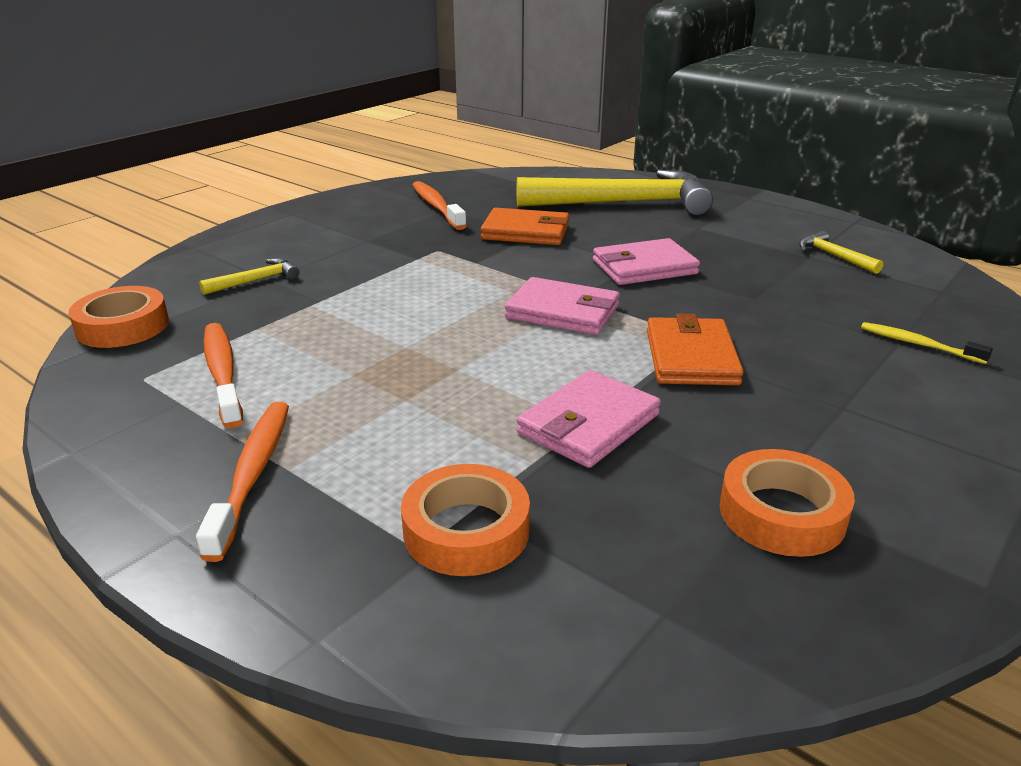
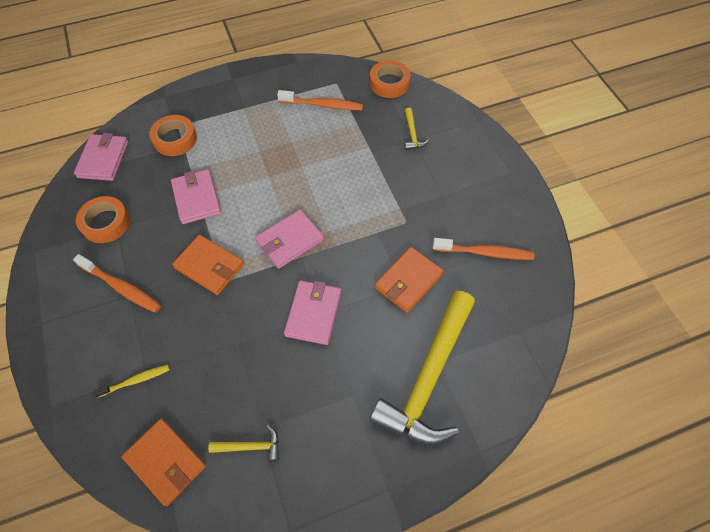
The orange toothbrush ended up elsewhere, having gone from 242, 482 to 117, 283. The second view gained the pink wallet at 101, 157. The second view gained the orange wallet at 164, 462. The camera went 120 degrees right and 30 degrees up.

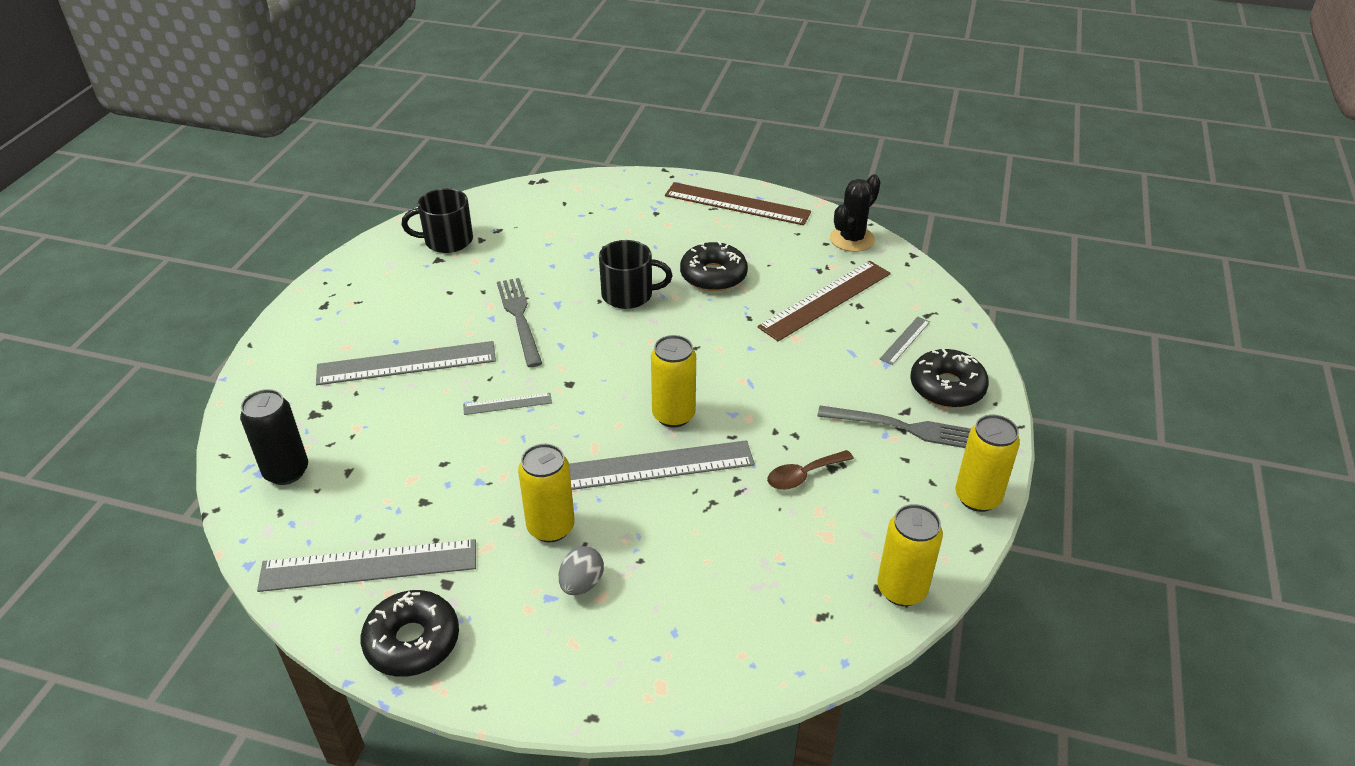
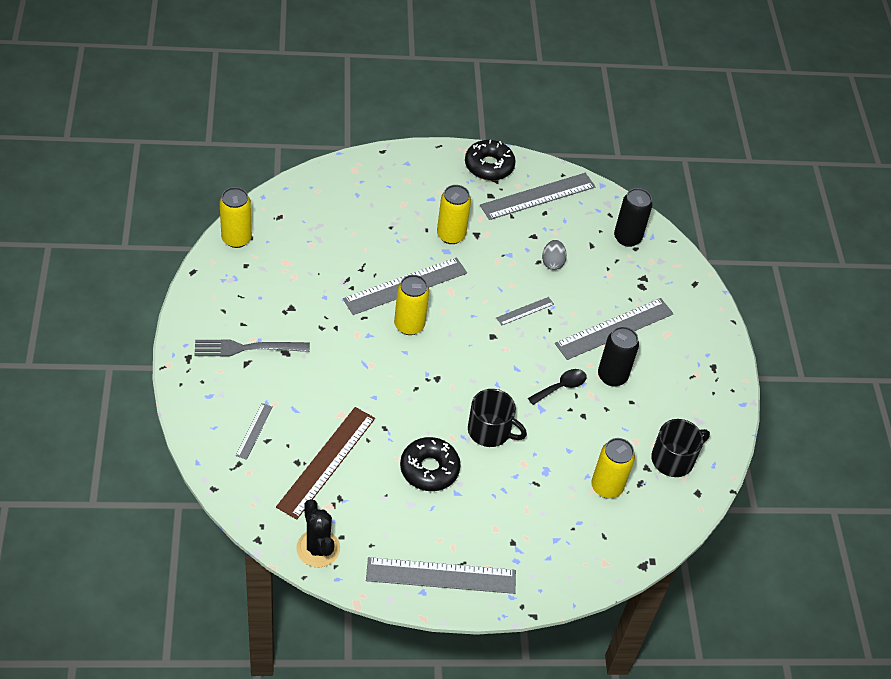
Where the grey fork stood at 519, 322, the black spoon came to stand at 557, 387. The grey egg ended up elsewhere, having gone from 581, 570 to 554, 255. The black mug at 635, 274 ended up facing another way, 135 degrees counterclockwise from before. What was the brown ruler at 738, 204 turned into the grey ruler at 441, 575. The second view lost the brown spoon at 810, 470. The black cactus at 855, 213 ended up facing another way, 45 degrees counterclockwise from before. The second view lost the black donut at 949, 378. The yellow can ended up elsewhere, having gone from 987, 463 to 613, 468. The second view gained the black can at 618, 357. The camera went 155 degrees right and 10 degrees up.

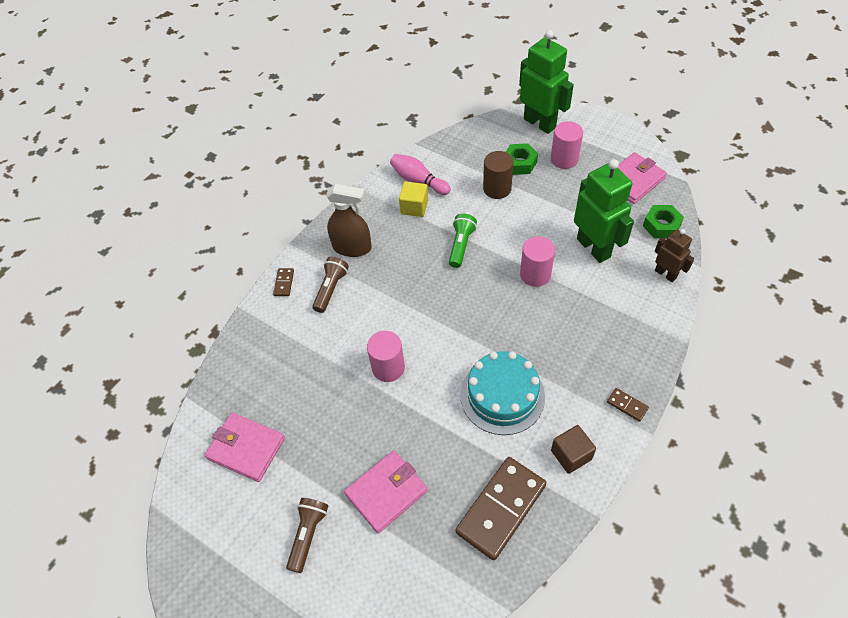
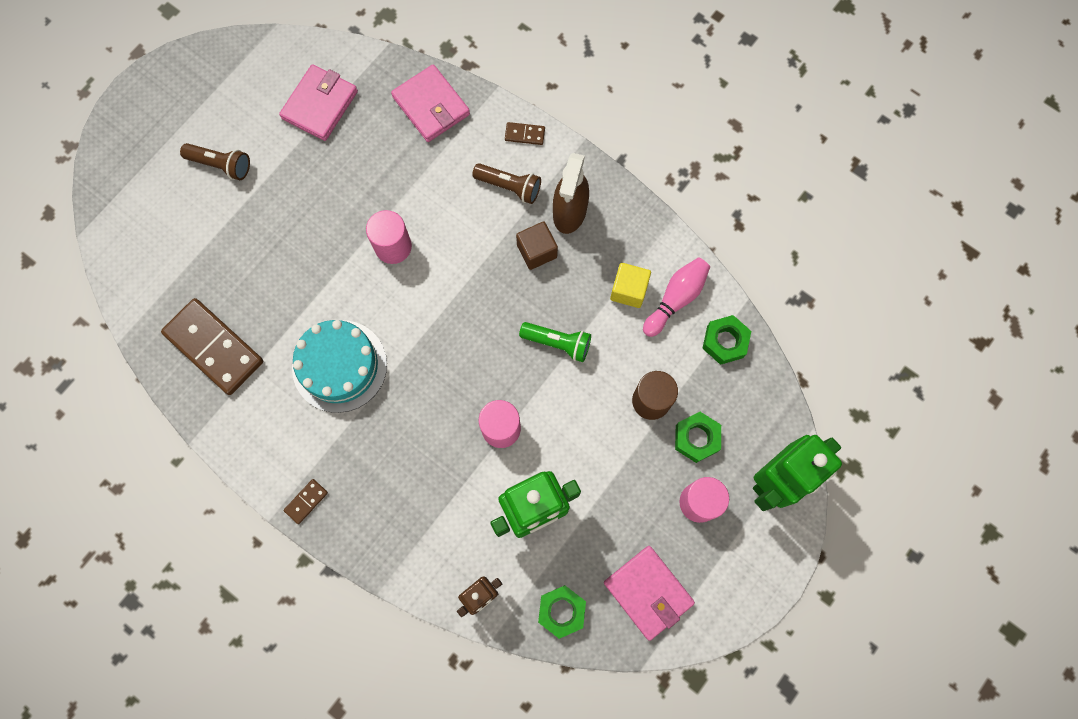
The pink wallet ended up elsewhere, having gone from 386, 492 to 430, 103. The brown cube ended up elsewhere, having gone from 573, 449 to 537, 245. The second view gained the green nut at 726, 340. The camera went 90 degrees right and 20 degrees up.

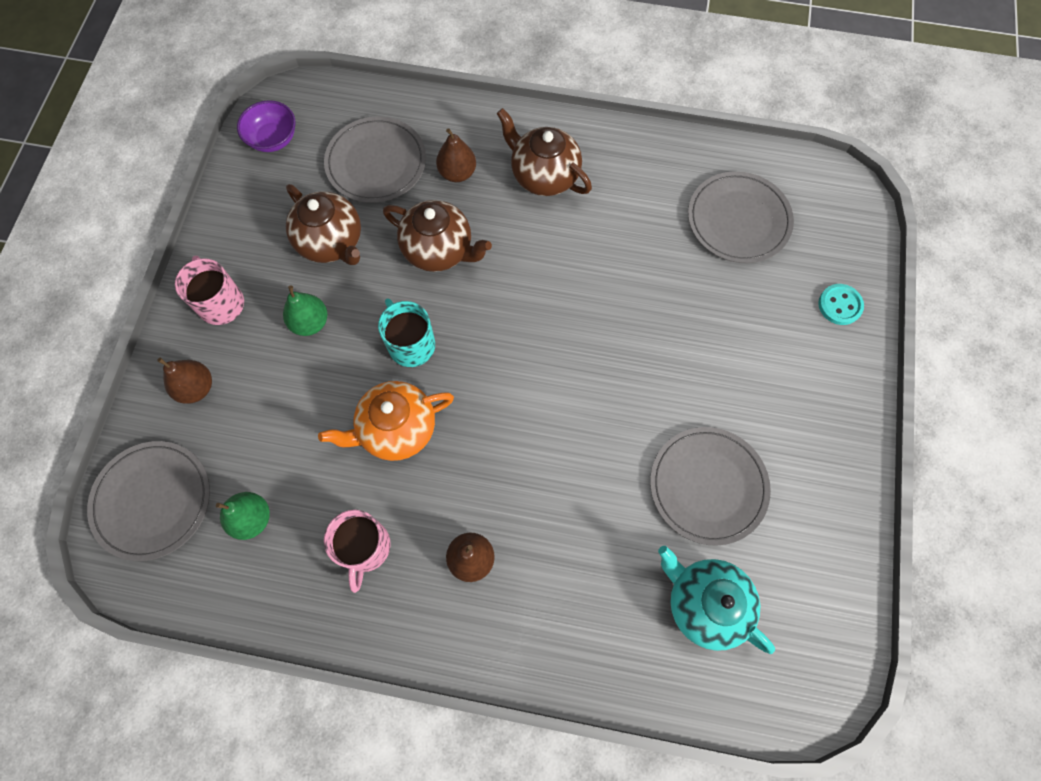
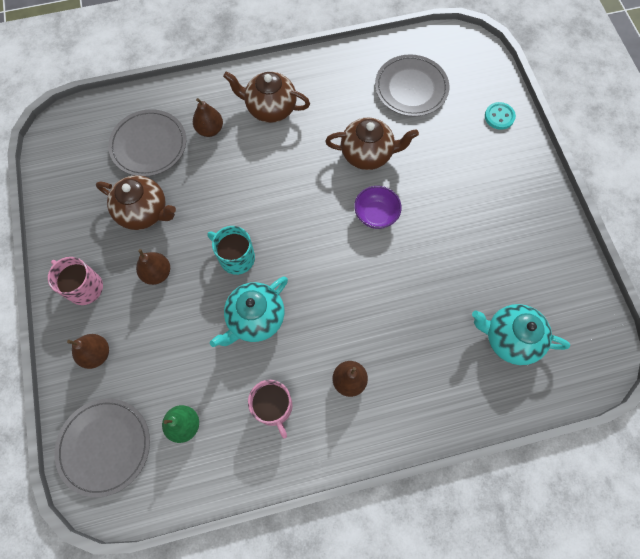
The purple bowl ended up elsewhere, having gone from 266, 126 to 378, 207. What was the green pear at 305, 311 turned into the brown pear at 153, 267. What was the orange teapot at 386, 421 turned into the turquoise teapot at 249, 311. The brown teapot ended up elsewhere, having gone from 437, 236 to 372, 143. The second view lost the grey plate at 710, 486. The camera went 25 degrees left and 0 degrees up.

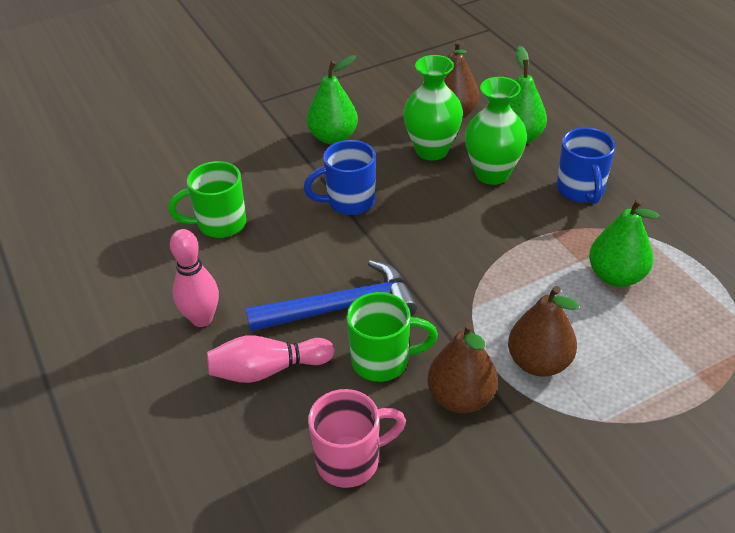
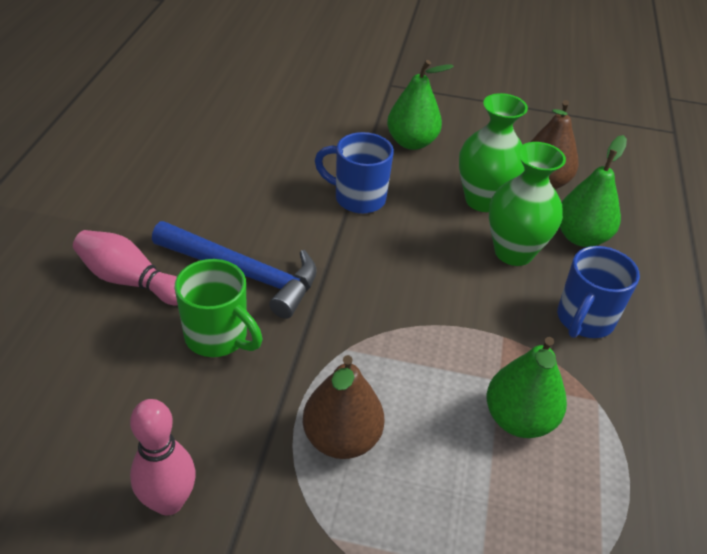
The second view lost the green mug at 207, 199. The pink bowling pin ended up elsewhere, having gone from 194, 278 to 163, 457. The second view lost the pink mug at 357, 438. The second view lost the brown pear at 462, 367. The camera went 35 degrees right and 0 degrees up.

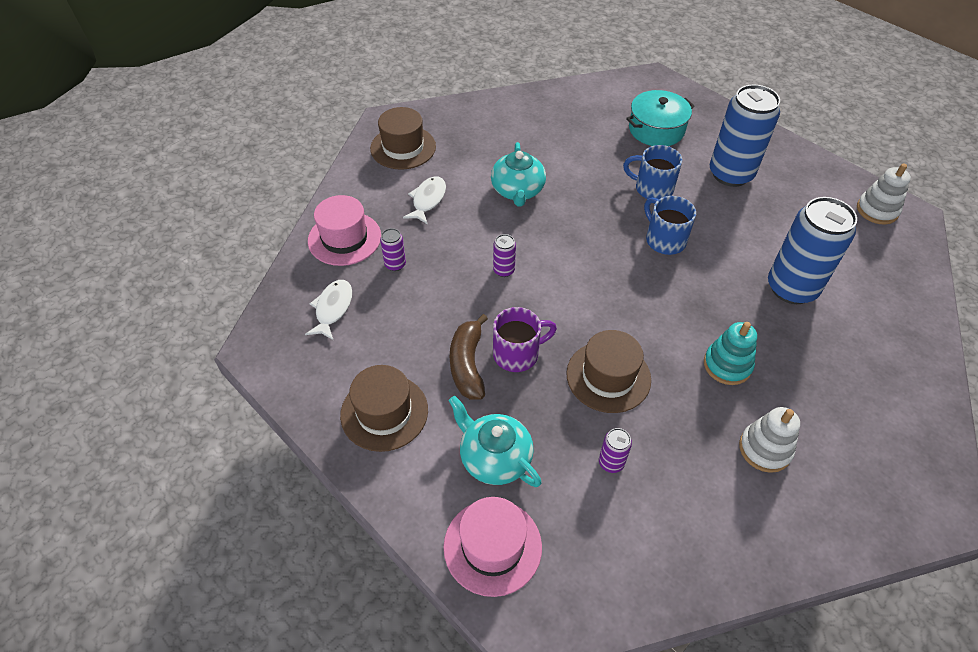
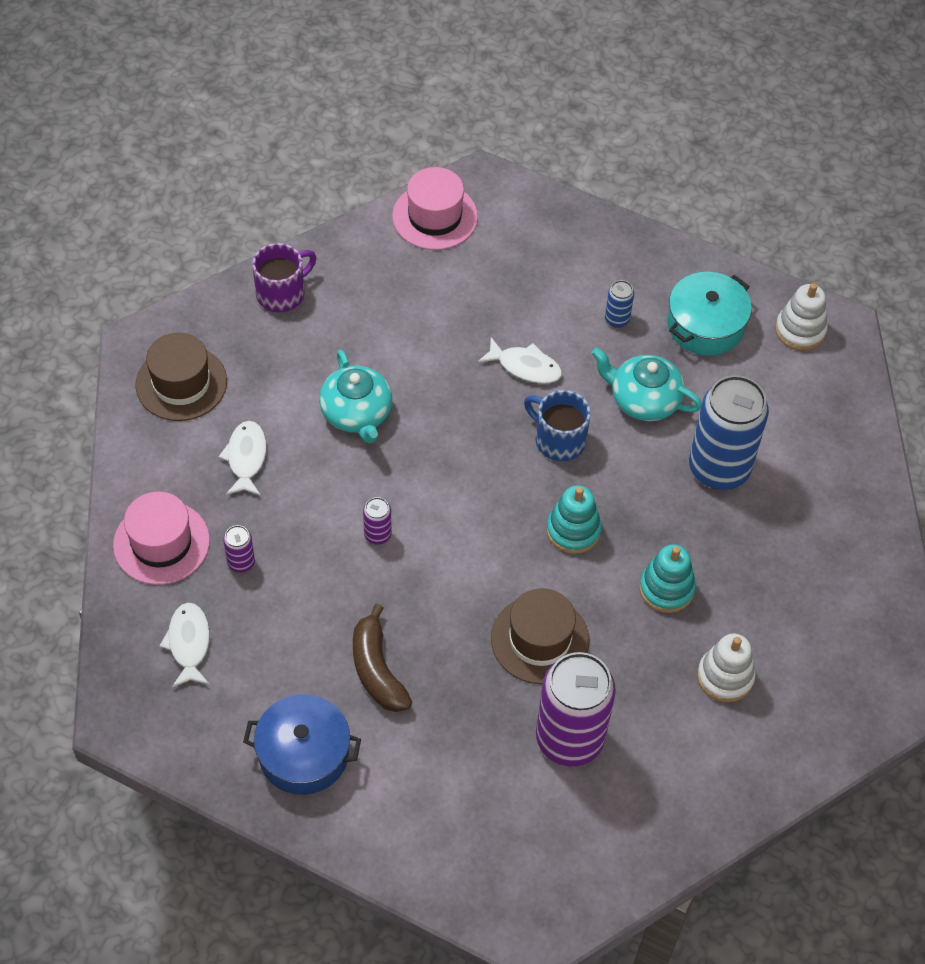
Where the brown hat stood at 384, 408, the blue pot came to stand at 302, 744. The pink hat ended up elsewhere, having gone from 492, 547 to 435, 208. The turquoise teapot ended up elsewhere, having gone from 494, 441 to 646, 384. The purple mug ended up elsewhere, having gone from 525, 339 to 284, 277. The size of the purple can at 615, 450 changed by a factor of 2.37. Where the blue mug stood at 652, 172, the white fish came to stand at 520, 360. The turquoise pot ended up elsewhere, having gone from 660, 118 to 709, 314. The size of the blue can at 745, 135 changed by a factor of 0.42. The second view gained the turquoise stacking toy at 574, 519. The camera went 20 degrees left and 5 degrees up.

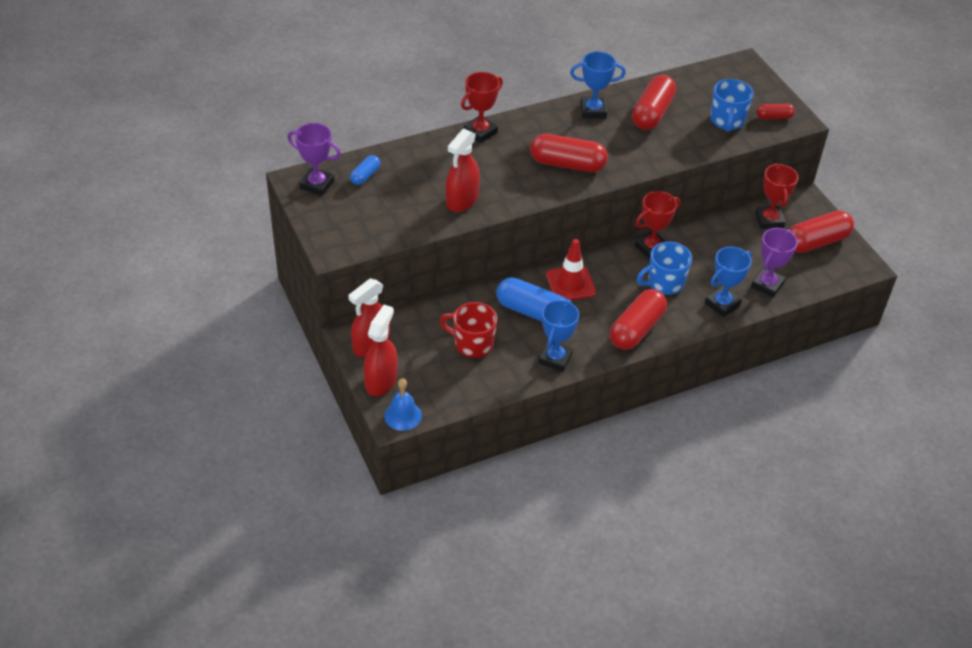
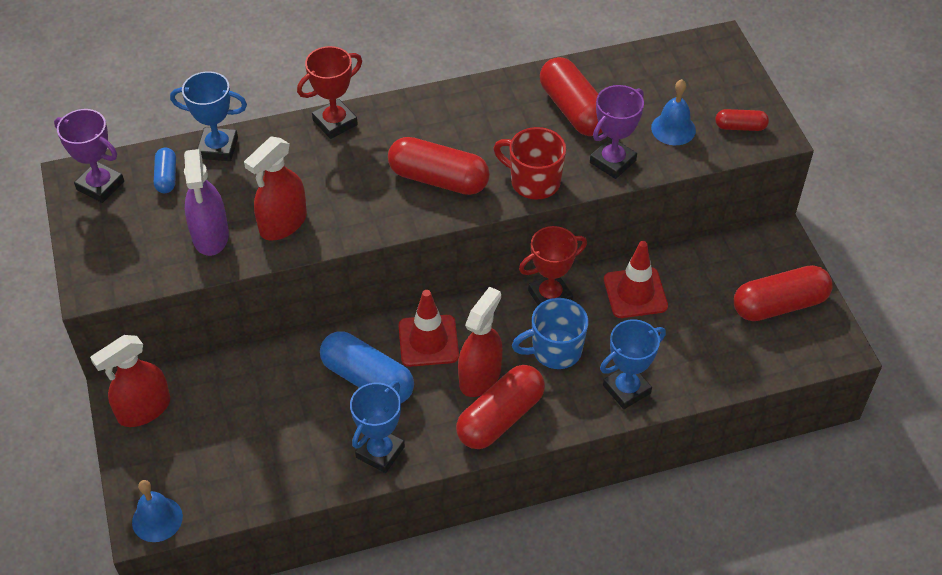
The blue capsule at 365, 170 ended up facing another way, 45 degrees counterclockwise from before. The red spray bottle ended up elsewhere, having gone from 380, 350 to 480, 341. The red mug ended up elsewhere, having gone from 468, 330 to 530, 163. The blue trophy ended up elsewhere, having gone from 598, 85 to 208, 116. The red capsule at 654, 102 ended up facing another way, 60 degrees counterclockwise from before. Where the blue mug stood at 732, 105, the blue bell came to stand at 673, 112. The purple trophy ended up elsewhere, having gone from 774, 263 to 617, 132. The second view lost the red trophy at 776, 196. The second view gained the purple spray bottle at 206, 202. The second view gained the red traffic cone at 636, 279. The camera went 10 degrees right and 5 degrees up.

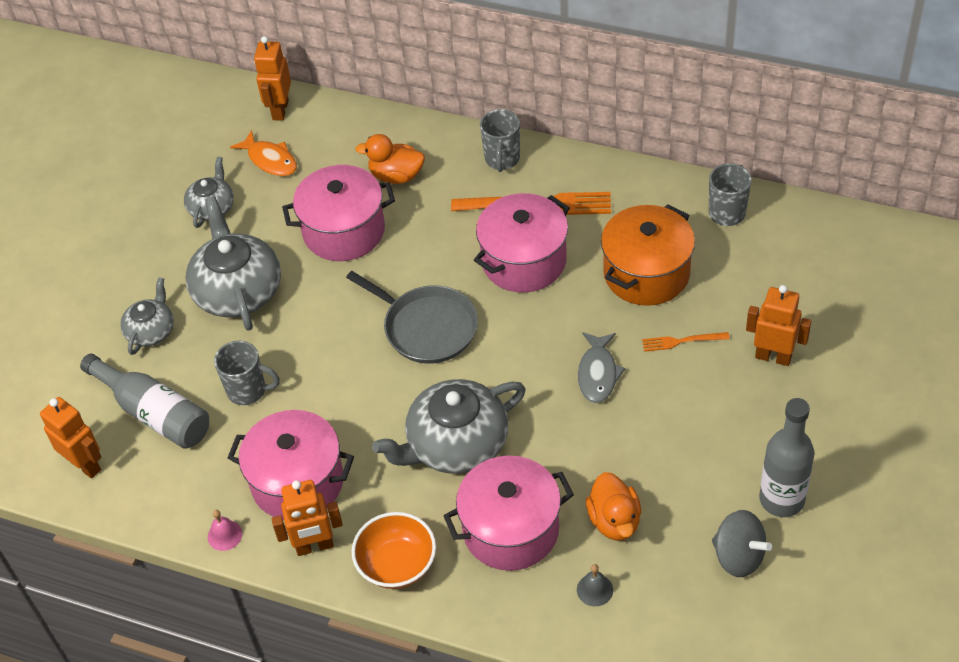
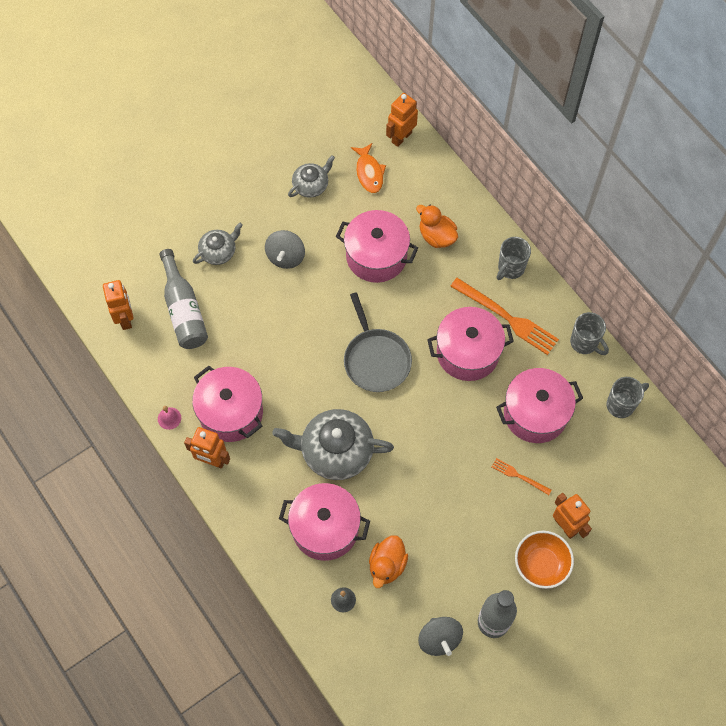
Where the grey teapot stood at 233, 263, the grey spinning top came to stand at 285, 249. The grey mug ended up elsewhere, having gone from 247, 373 to 589, 333. The orange bowl ended up elsewhere, having gone from 393, 550 to 544, 560. The second view lost the grey fish at 601, 367. What was the orange pot at 648, 255 turned into the pink pot at 539, 405. The camera went 30 degrees right and 15 degrees up.

